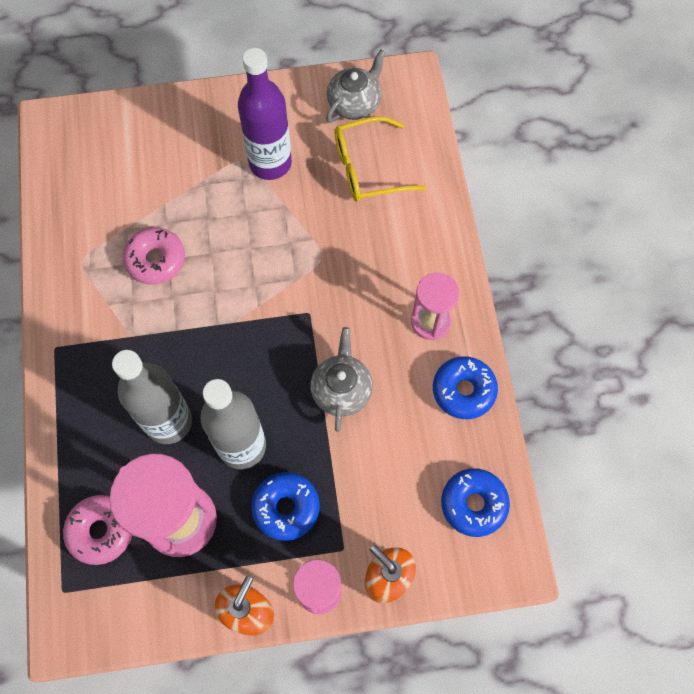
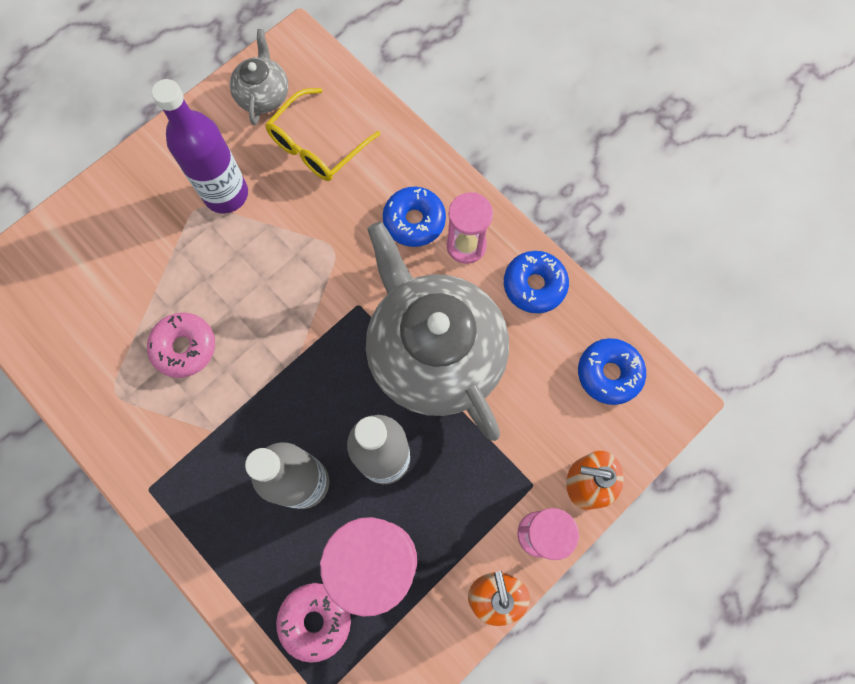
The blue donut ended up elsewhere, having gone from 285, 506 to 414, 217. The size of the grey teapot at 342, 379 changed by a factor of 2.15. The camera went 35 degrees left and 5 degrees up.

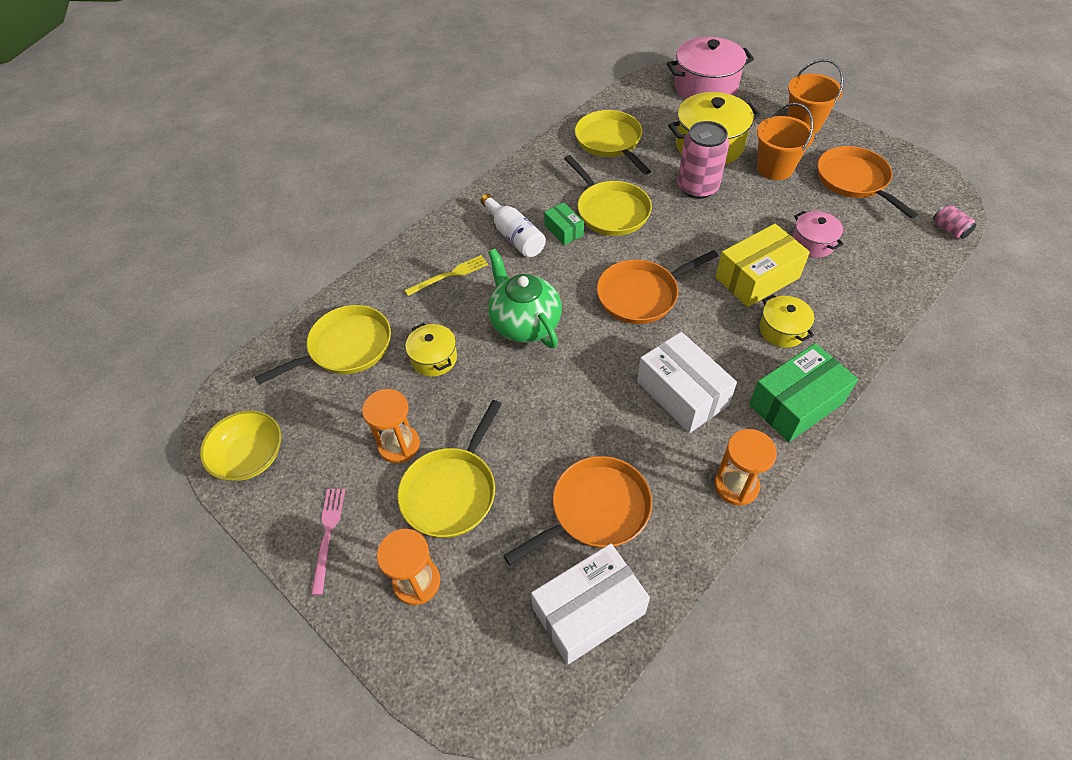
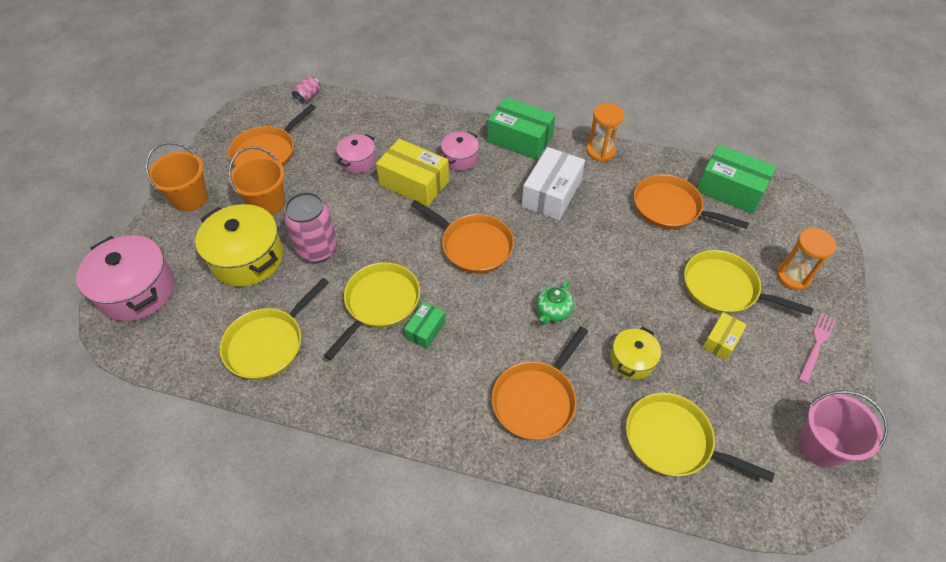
Where the yellow bowl stood at 240, 445, the pink bucket came to stand at 843, 428. The pink fork at 328, 542 ended up facing another way, 150 degrees clockwise from before. Where the orange hourglass stood at 391, 426, the yellow box came to stand at 724, 336. The yellow pan at 450, 469 ended up facing another way, 150 degrees counterclockwise from before. Where the yellow fork stood at 446, 275, the orange pan came to stand at 540, 383. The second view lost the white bottle at 513, 226. The size of the green teapot at 525, 298 changed by a factor of 0.55. What was the white box at 590, 604 turned into the green box at 736, 179. What was the yellow pot at 787, 321 turned into the pink pot at 460, 151. The camera went 120 degrees left and 0 degrees up.

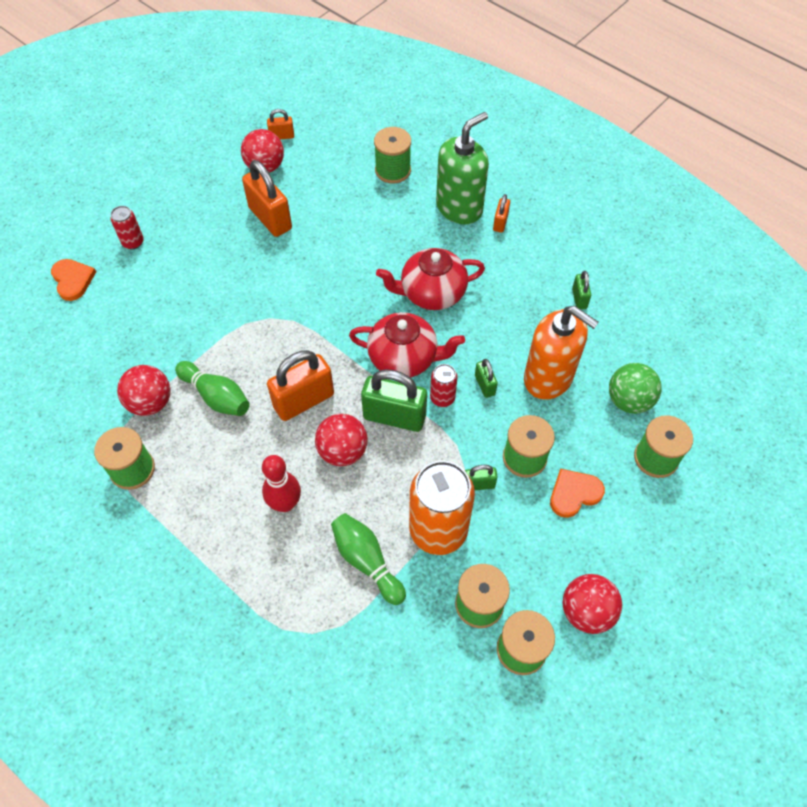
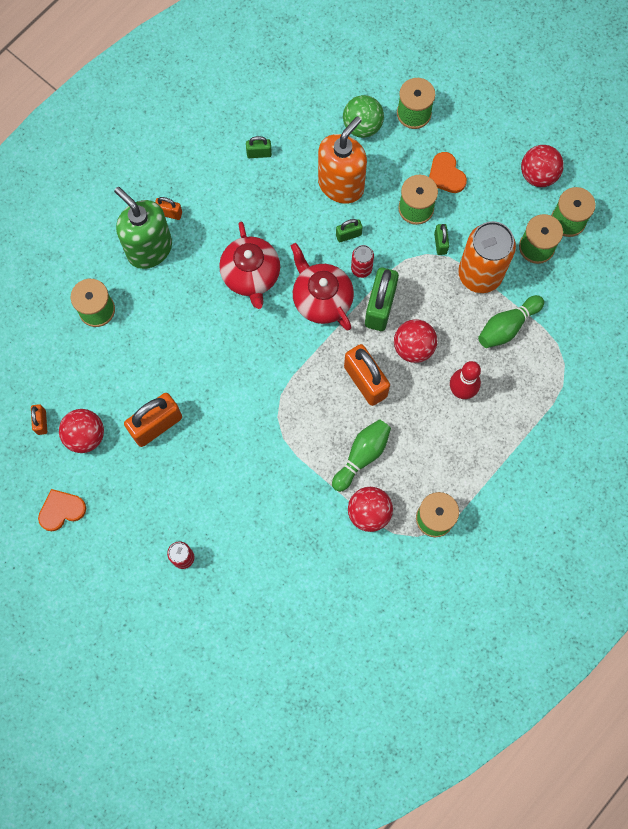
The orange heart ended up elsewhere, having gone from 73, 280 to 62, 510. The red teapot at 407, 344 ended up facing another way, 45 degrees counterclockwise from before. The camera went 90 degrees left and 15 degrees up.

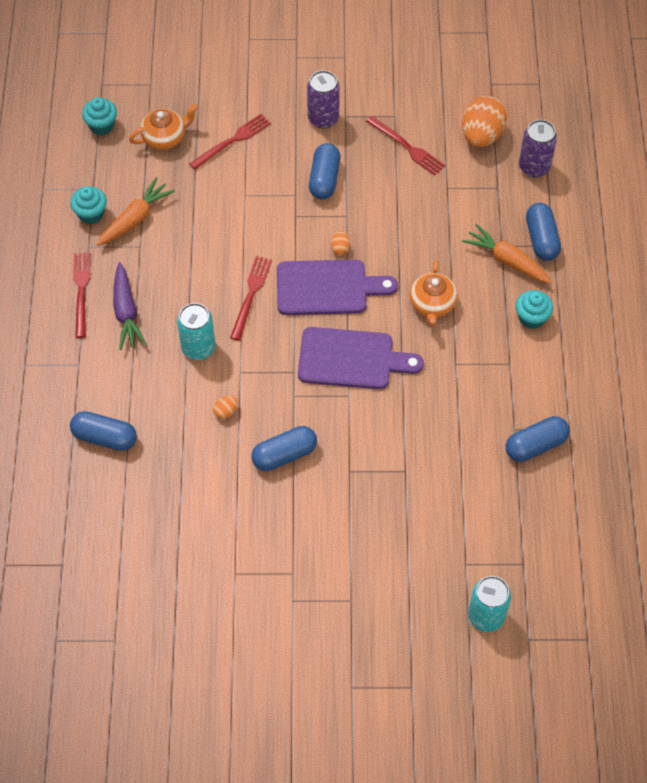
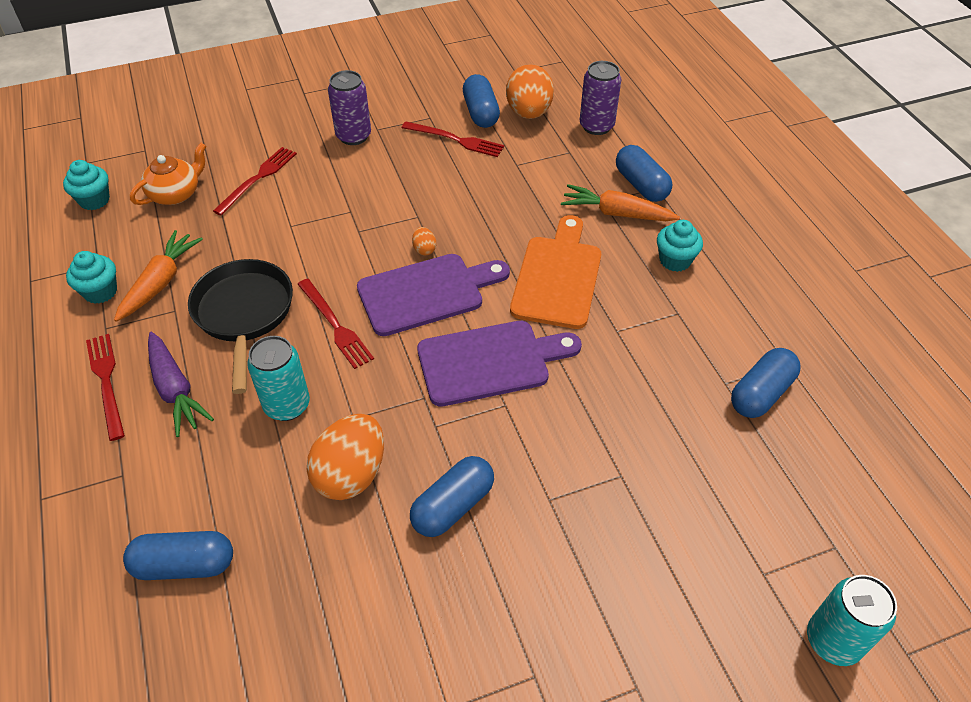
The size of the orange egg at 225, 407 changed by a factor of 2.34. The red fork at 251, 298 ended up facing another way, 150 degrees clockwise from before. The blue capsule ended up elsewhere, having gone from 324, 171 to 481, 101. Where the orange teapot stood at 434, 293, the orange cutting board came to stand at 555, 272. The second view gained the black pan at 240, 326. The camera went 20 degrees left and 10 degrees down.

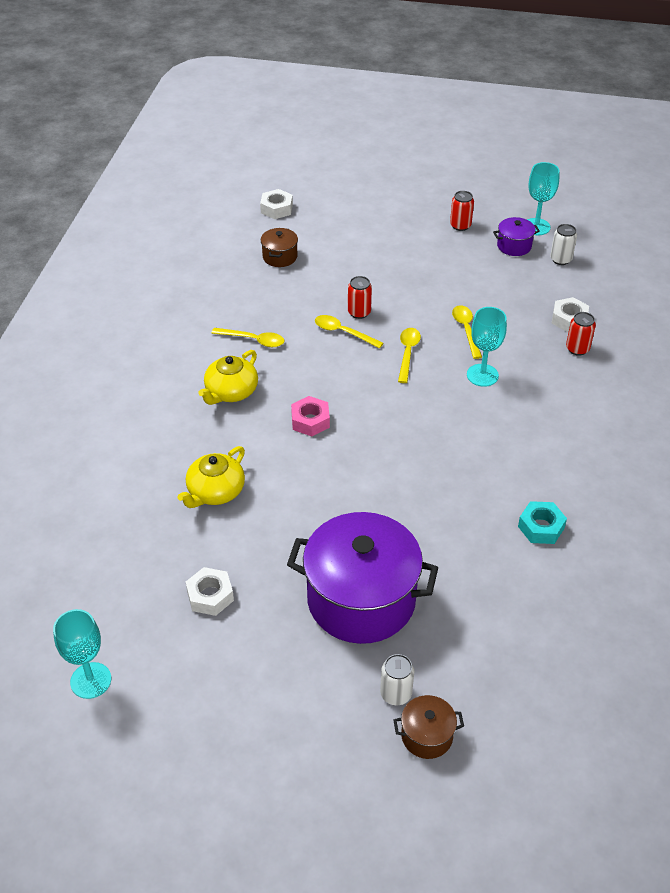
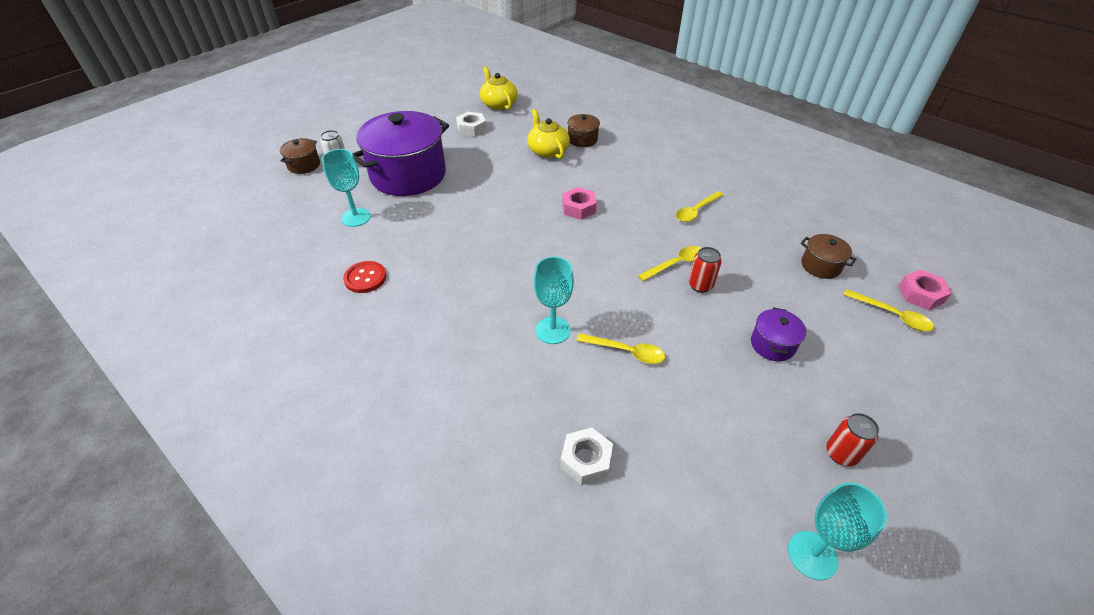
The turquoise goblet ended up elsewhere, having gone from 82, 654 to 346, 188. The yellow teapot ended up elsewhere, having gone from 228, 377 to 499, 88. What was the white nut at 276, 204 turned into the pink nut at 925, 289. The yellow spoon ended up elsewhere, having gone from 409, 355 to 889, 310. The purple pot ended up elsewhere, having gone from 516, 236 to 778, 334. Where the turquoise nut stood at 542, 522, the red button came to stand at 364, 277. The second view lost the white can at 563, 244. The second view lost the red can at 581, 334. The second view gained the brown pot at 583, 130. The camera went 120 degrees right and 0 degrees up.

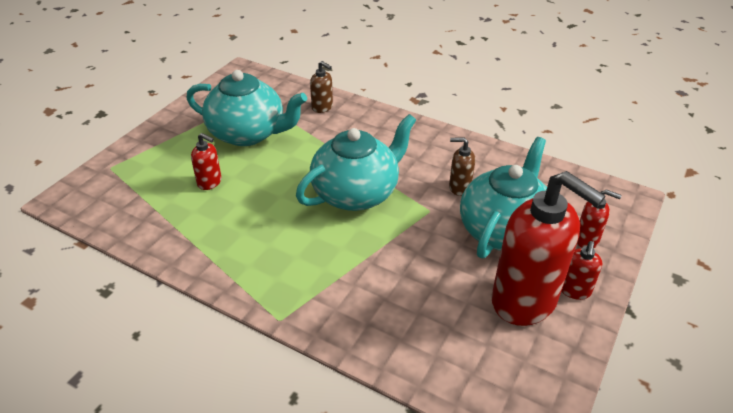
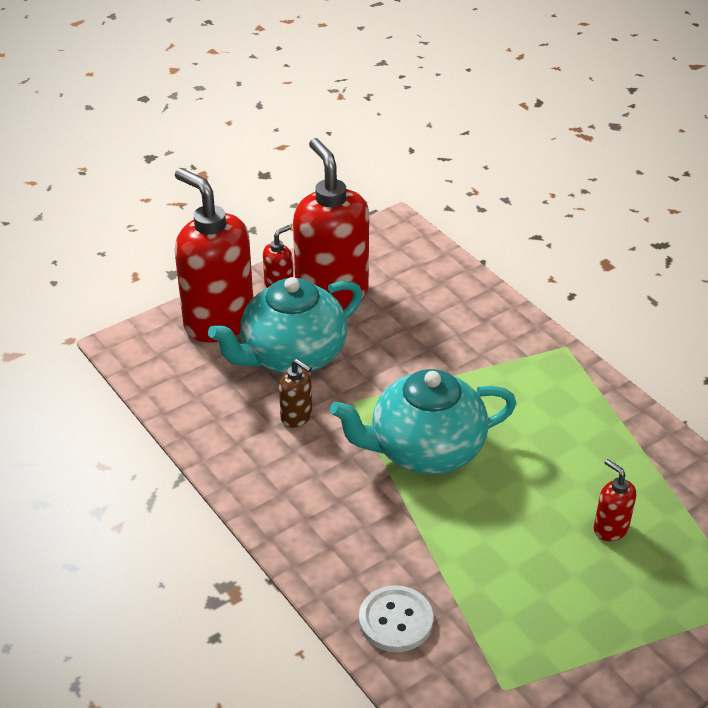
The second view lost the turquoise teapot at 246, 108. Where the brown soap dispenser stood at 321, 87, the white button came to stand at 396, 618. The size of the red soap dispenser at 599, 218 changed by a factor of 2.30. The camera went 155 degrees left and 0 degrees up.

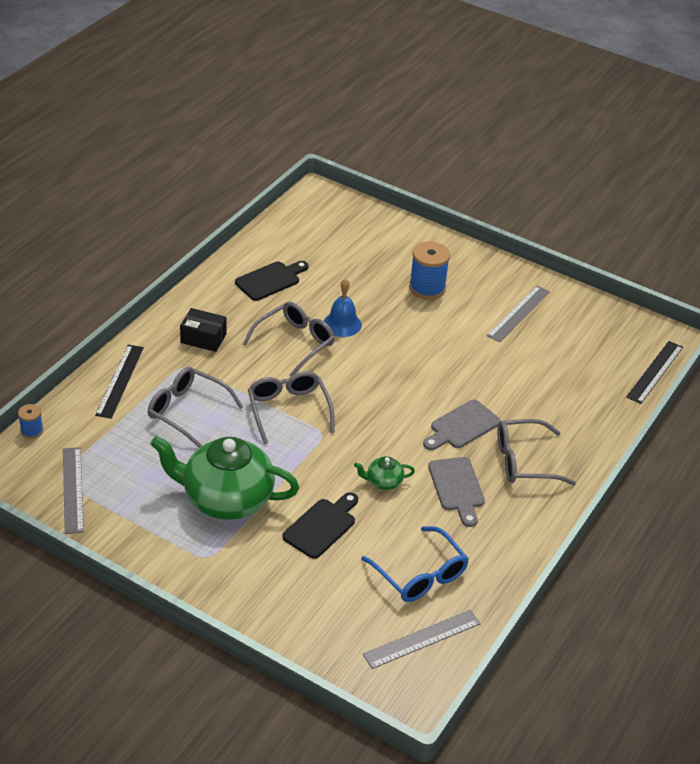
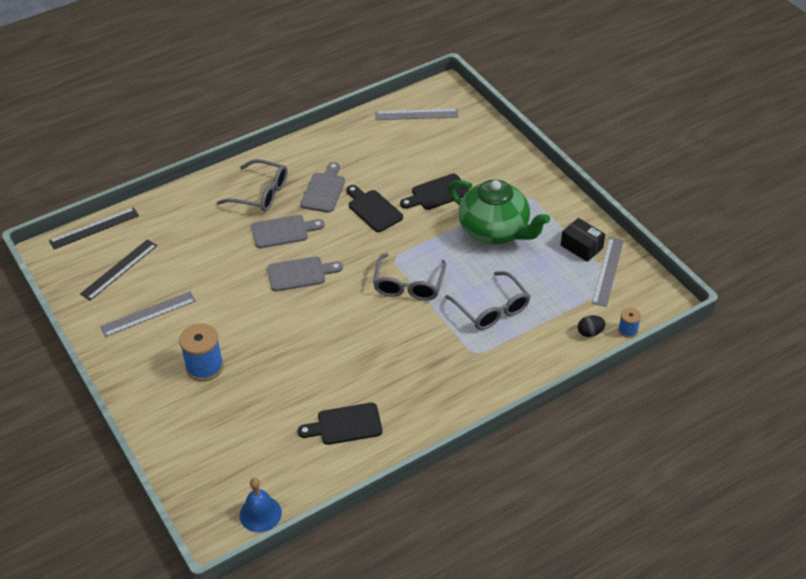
The black ruler ended up elsewhere, having gone from 119, 382 to 118, 270. The black box ended up elsewhere, having gone from 203, 330 to 583, 240. The second view lost the grey glasses at 289, 339. The blue bell ended up elsewhere, having gone from 343, 308 to 261, 505. Where the green teapot stood at 384, 473, the black cutting board came to stand at 374, 208. The second view lost the blue glasses at 415, 564. The second view gained the grey cutting board at 305, 273. The second view gained the black egg at 592, 326. The camera went 150 degrees left and 5 degrees up.

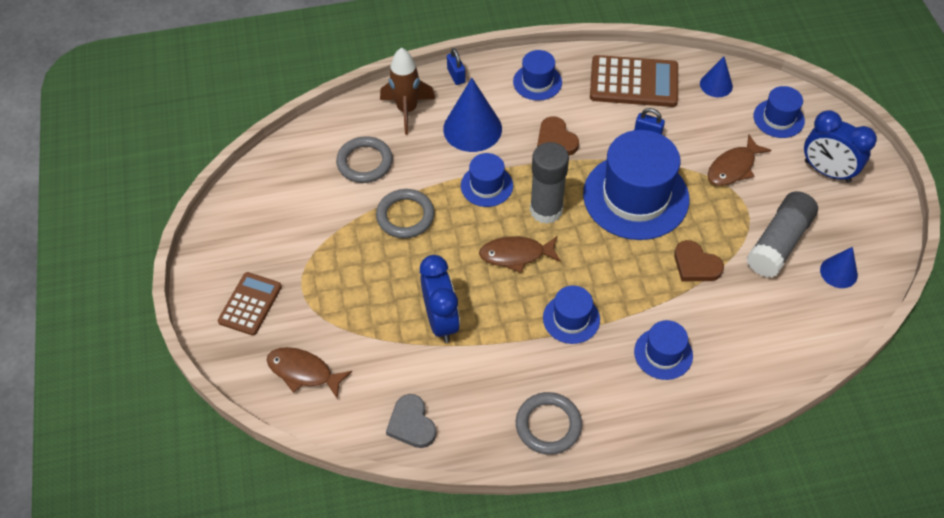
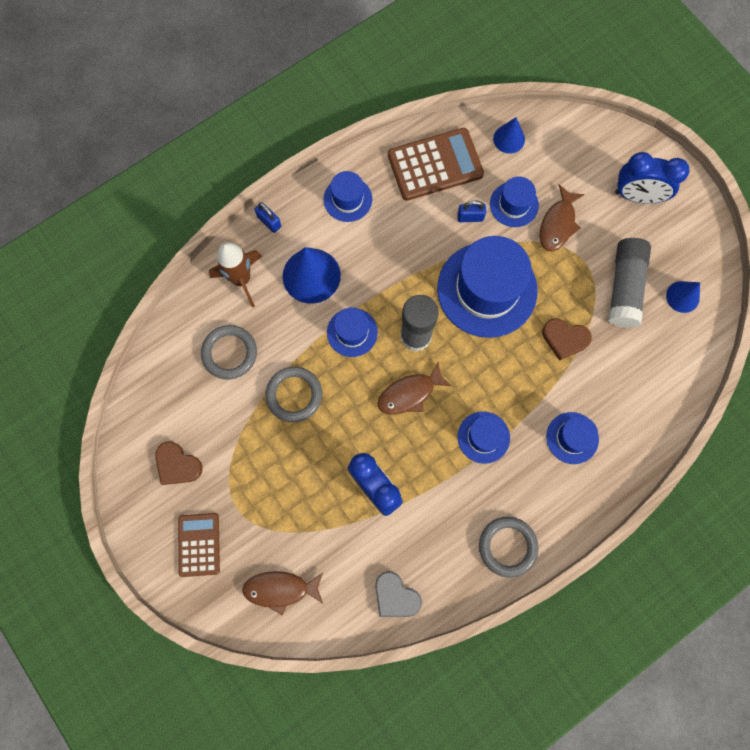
The brown heart ended up elsewhere, having gone from 558, 136 to 179, 463. The blue hat ended up elsewhere, having gone from 779, 112 to 514, 202. The camera went 25 degrees left and 20 degrees up.

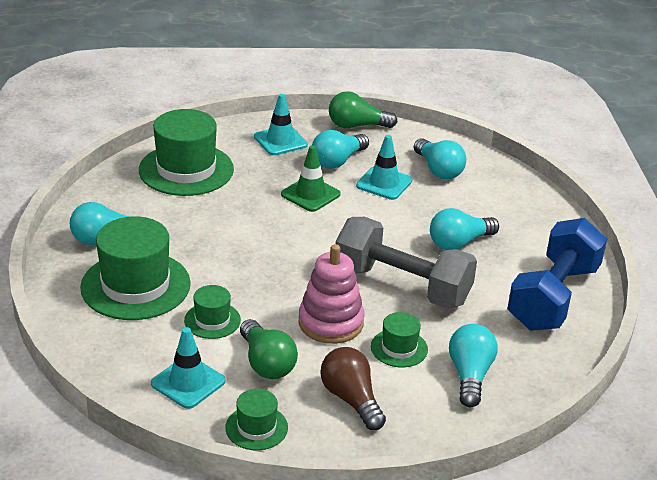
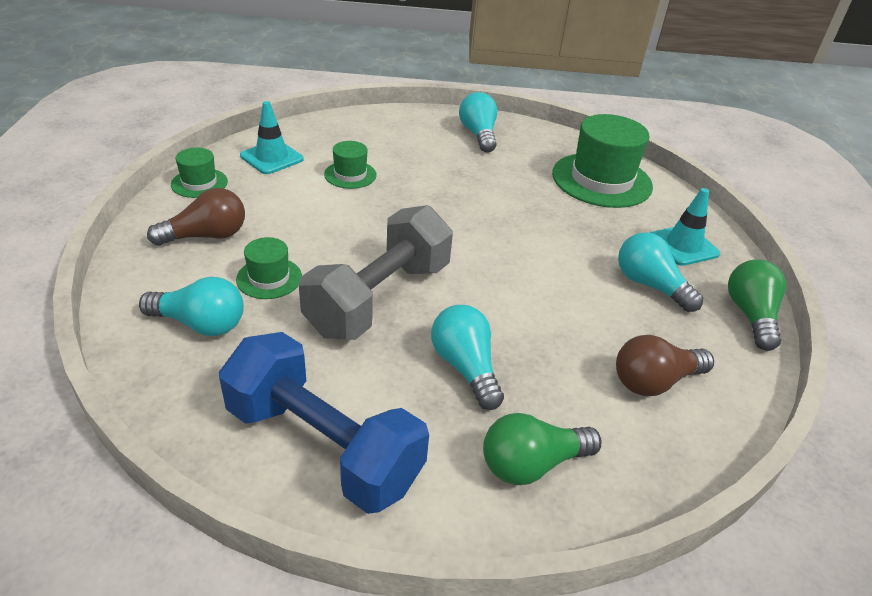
The second view lost the green hat at 135, 268. The green light bulb ended up elsewhere, having gone from 269, 349 to 542, 449. The second view lost the green traffic cone at 311, 178. The second view lost the pink stacking toy at 332, 294. The second view lost the turquoise traffic cone at 384, 167. What was the turquoise light bulb at 440, 158 turned into the brown light bulb at 665, 365. The camera went 95 degrees right and 5 degrees up.

